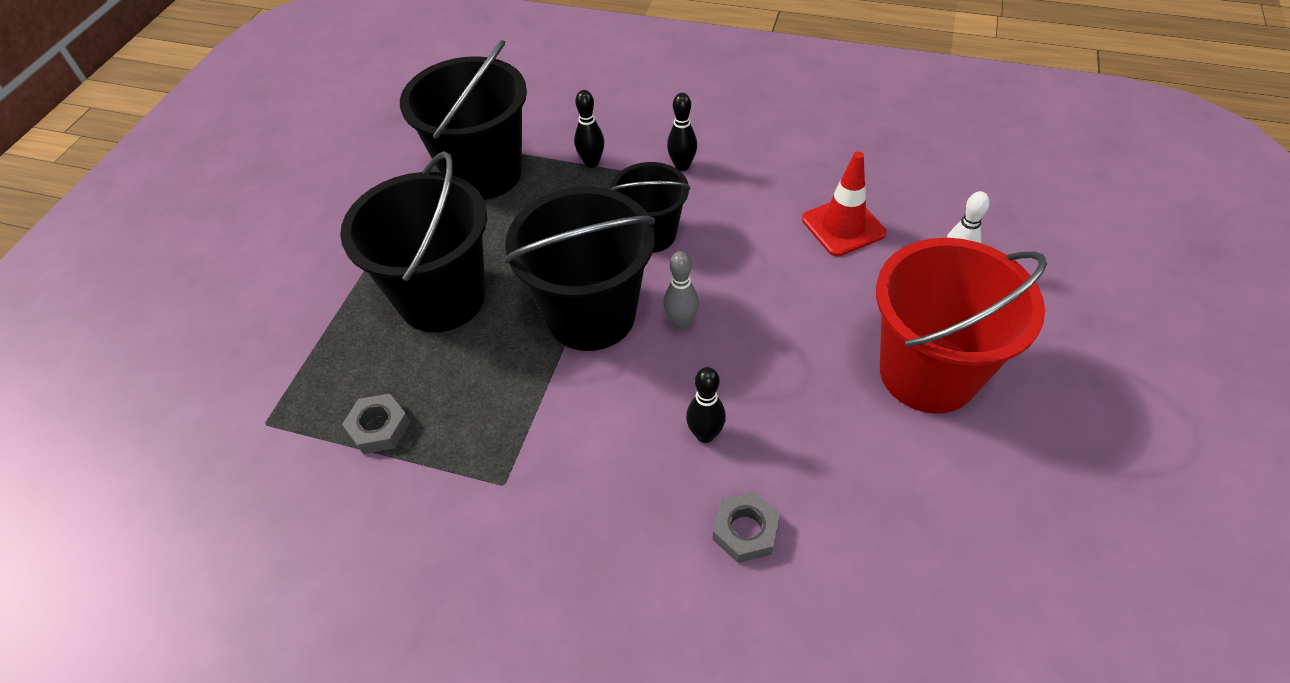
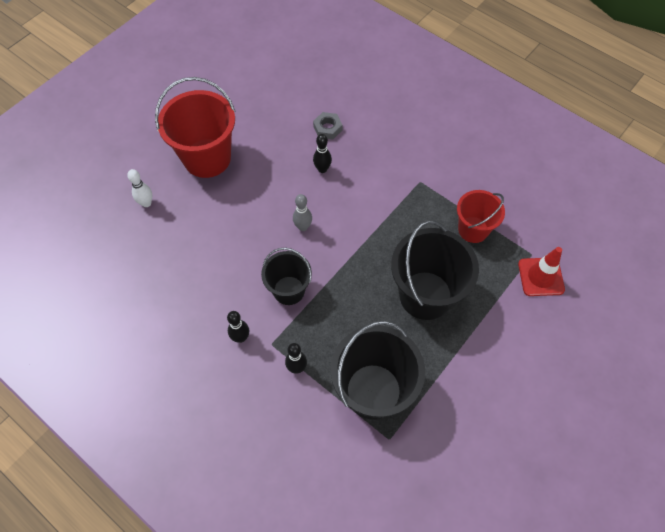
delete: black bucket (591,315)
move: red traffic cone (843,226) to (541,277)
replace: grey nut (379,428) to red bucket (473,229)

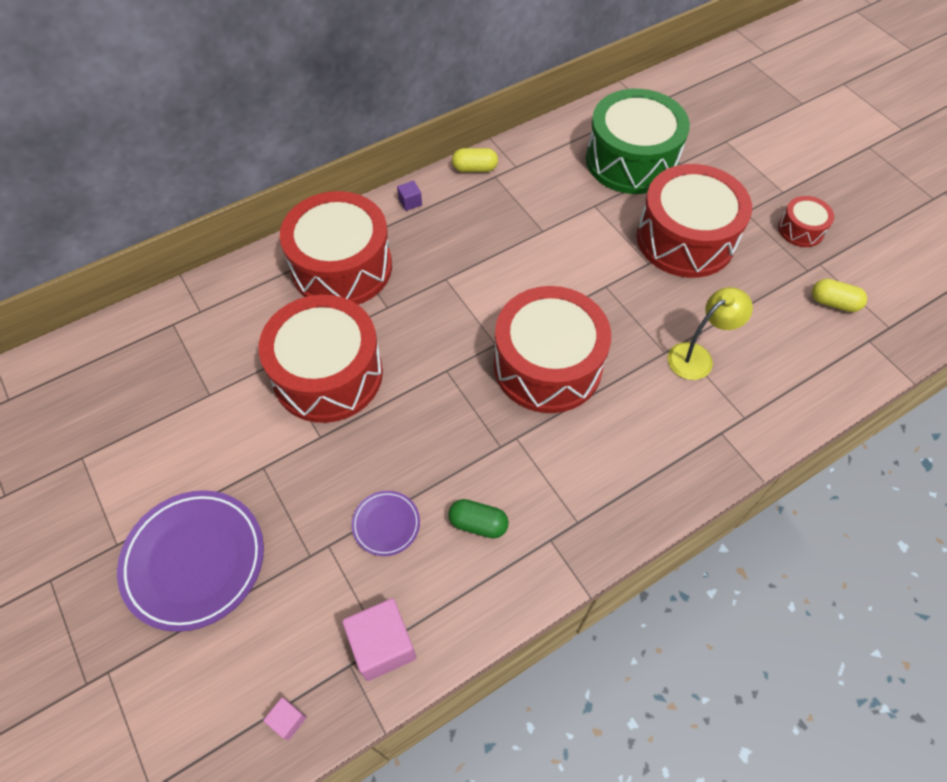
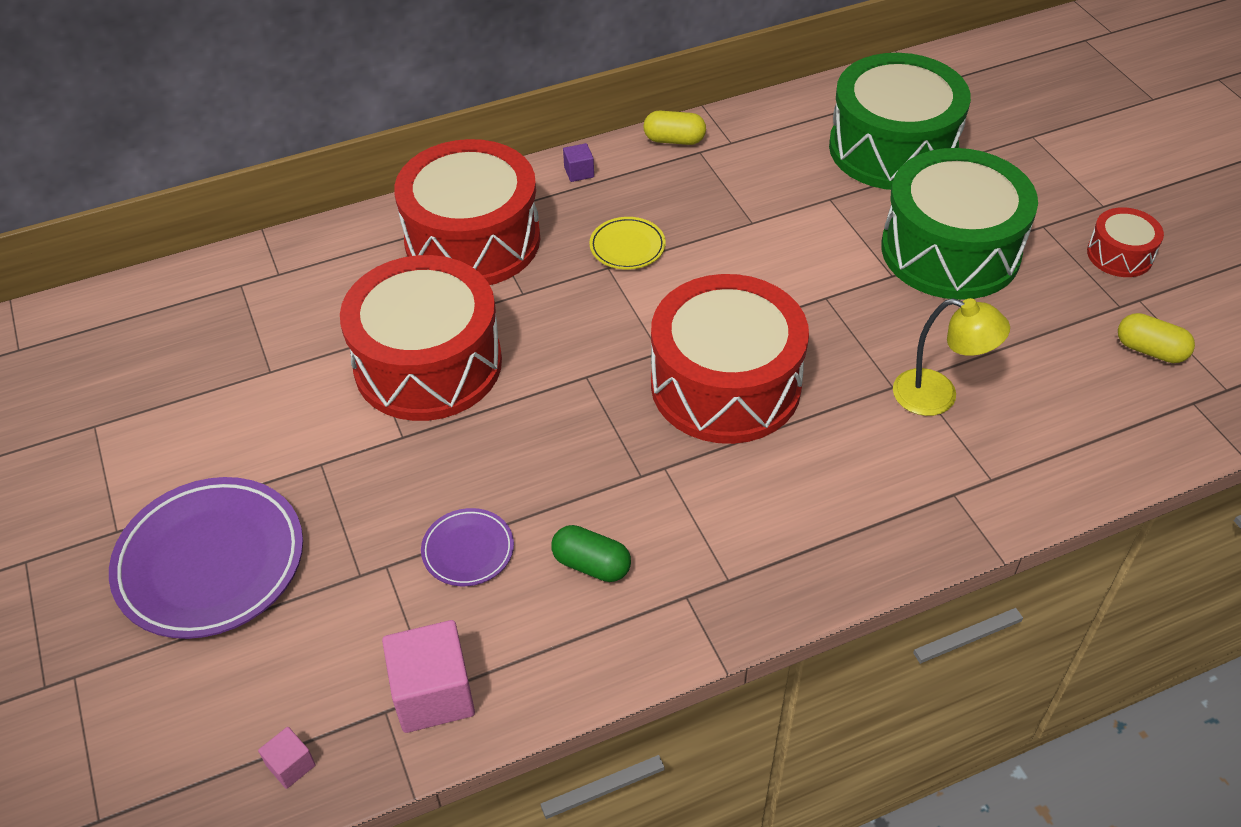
insert: yellow plate (627,247)
recolor: red drum (685,239) to green drum (950,250)
rotate: yellow lamp (697,356) = (938,396) 45 degrees clockwise

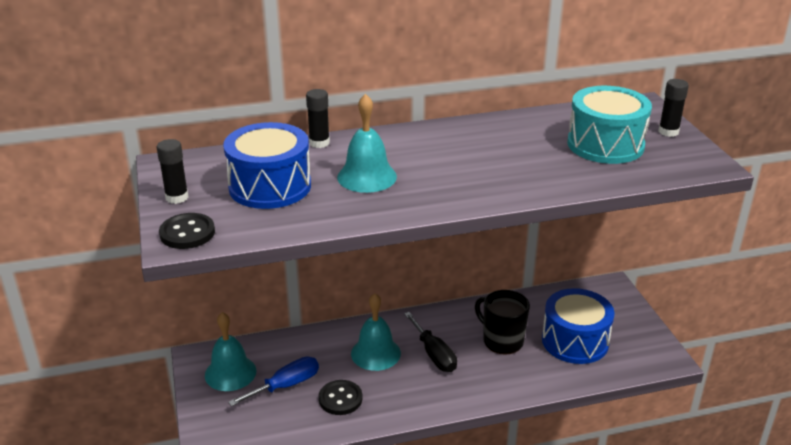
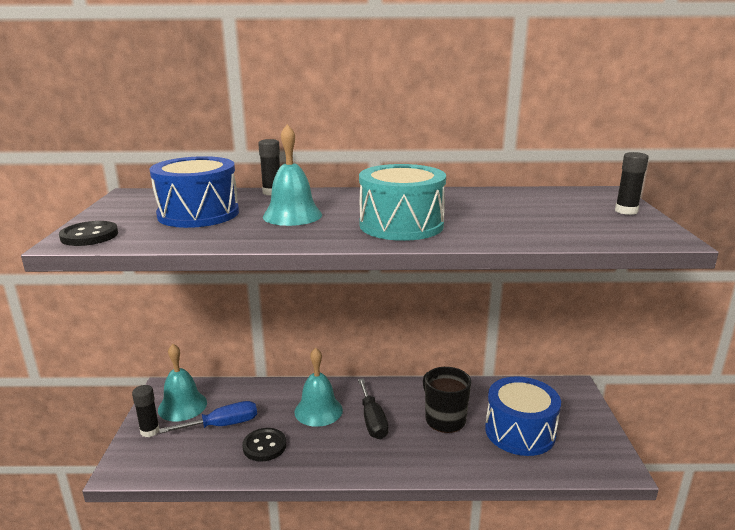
move: black glue stick (177,197) to (150,431); turquoise drum (605,144) to (401,225)

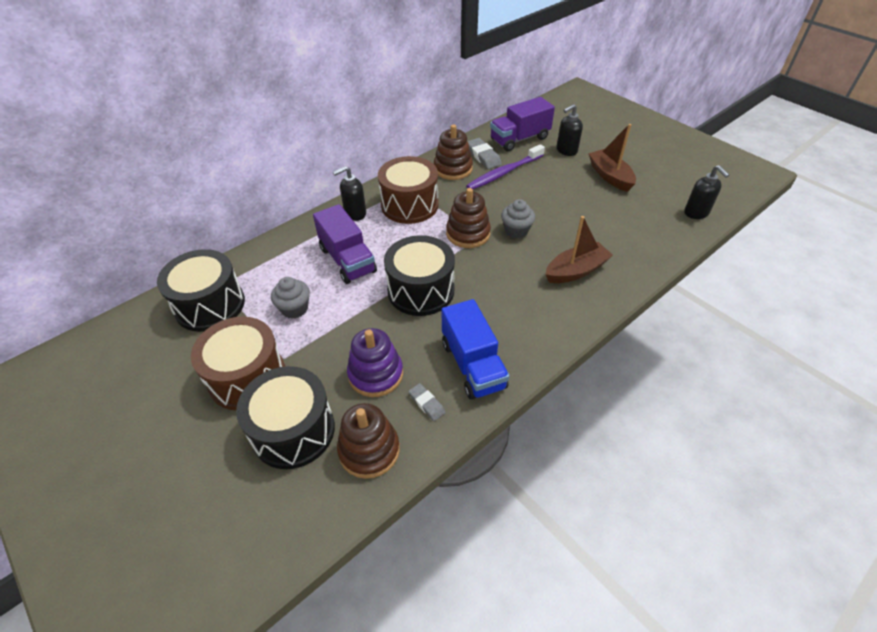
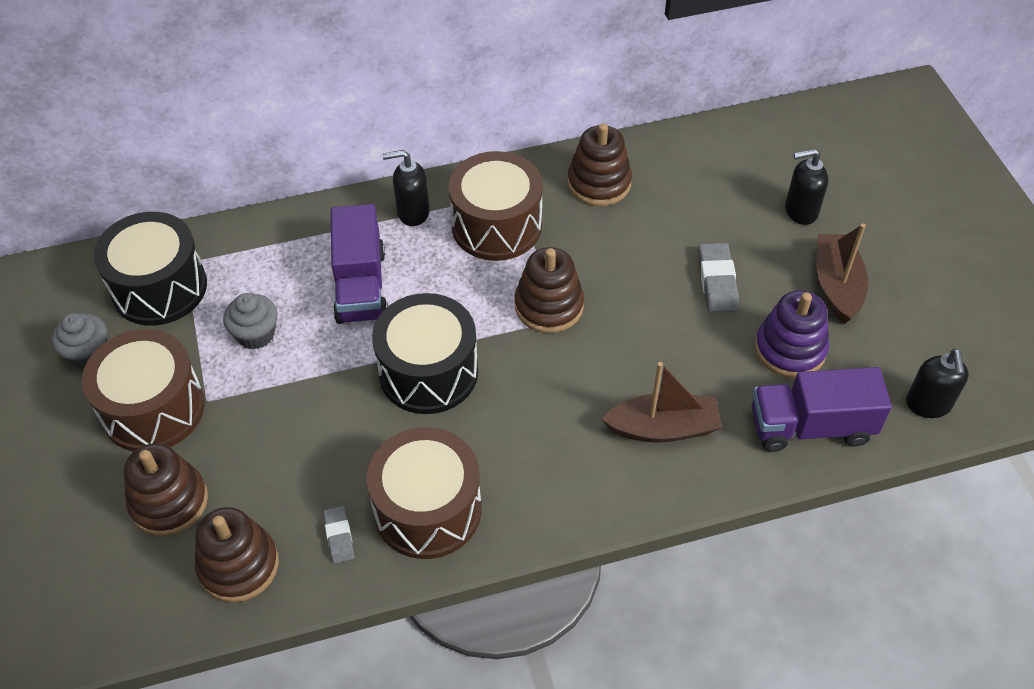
delete: purple toothbrush (504,173)
move: purple stacking toy (375,374) to (790,349); grey eraser (483,156) to (717,281); purple truck (519,139) to (811,426); grey cupcake (516,231) to (88,354)
replace: black drum (293,430) to brown stacking toy (169,502); blue truck (473,365) to brown drum (428,509)

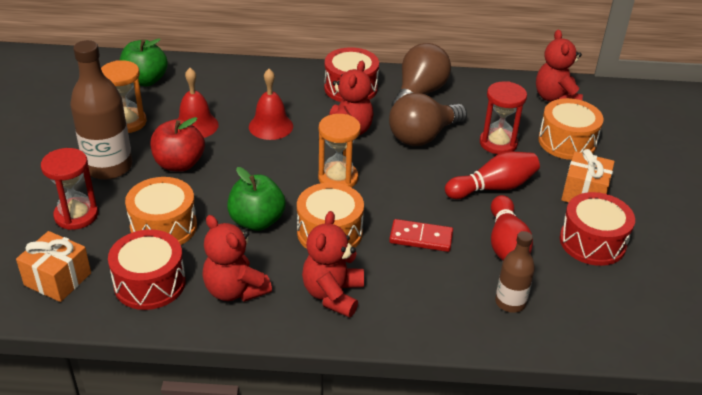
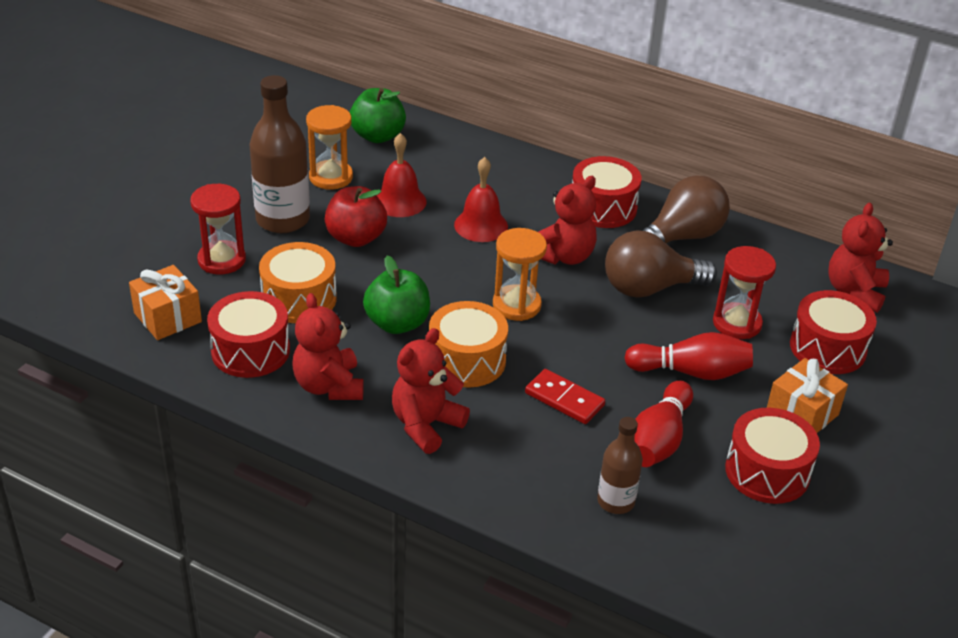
recolor: orange drum (567,142) to red drum (827,348)

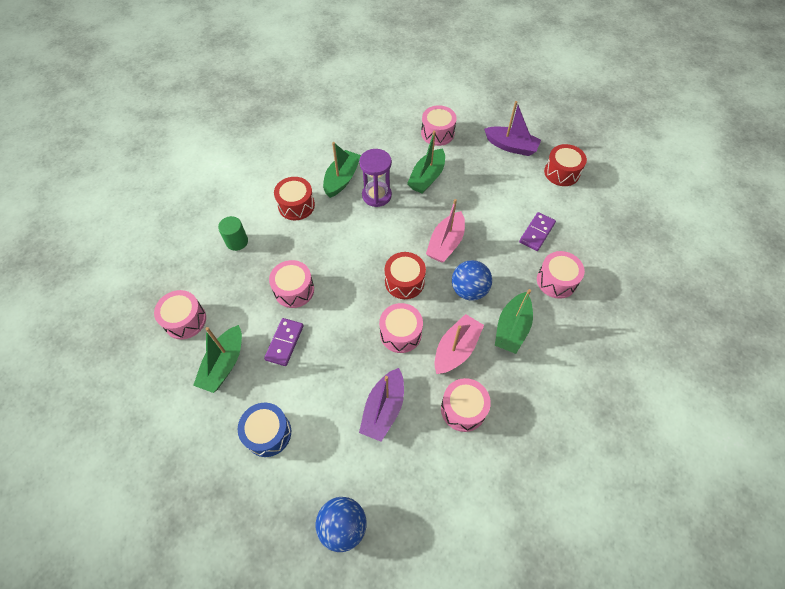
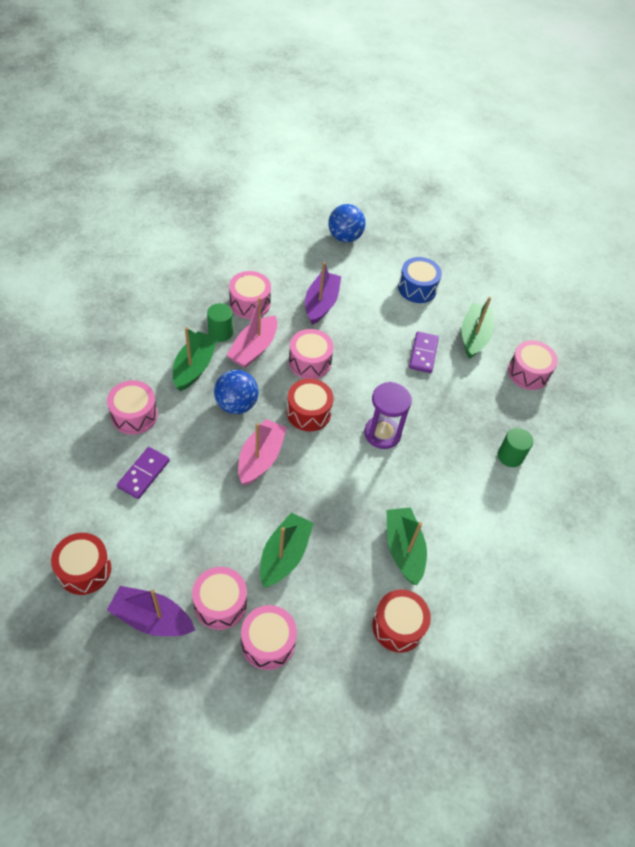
insert: green cylinder (220,332)
move: pink drum (294,290) to (220,604); red drum (296,205) to (398,626); purple hourglass (376,195) to (382,433)
rotate: green boat (342,179) = (403,549) 150 degrees clockwise

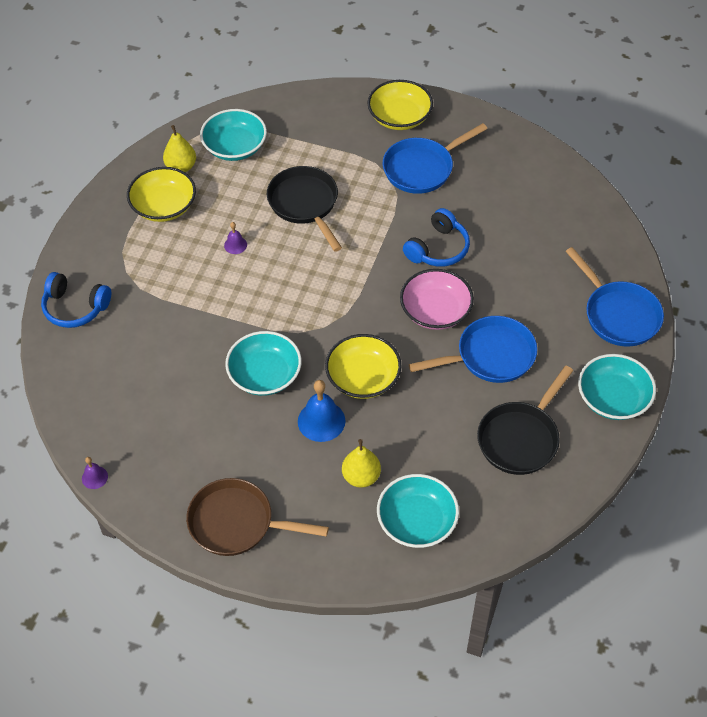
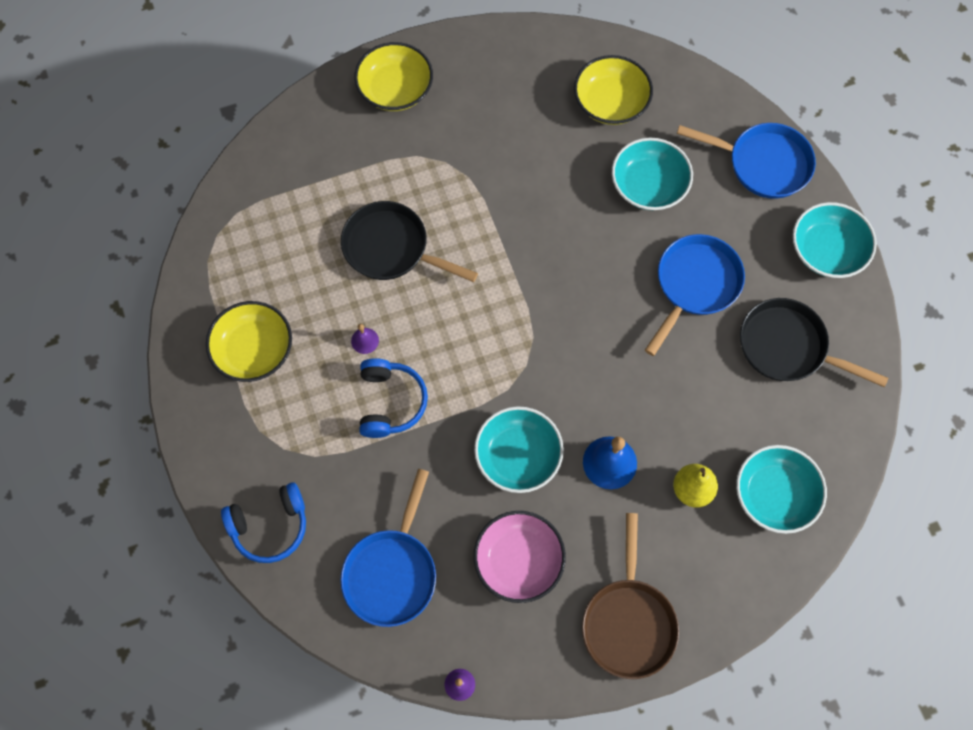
delete: yellow pear (181,167)
move: turquoise bowl (235,147) to (648,185); yellow bowl (363,378) to (610,102); blue pan (422,168) to (392,572); pink bowl (435,311) to (518,560); blue headphones (438,248) to (390,402)
rotate: brown pan (237,523) = (628,622) 60 degrees counterclockwise; black pan (520,438) = (787,347) 120 degrees clockwise

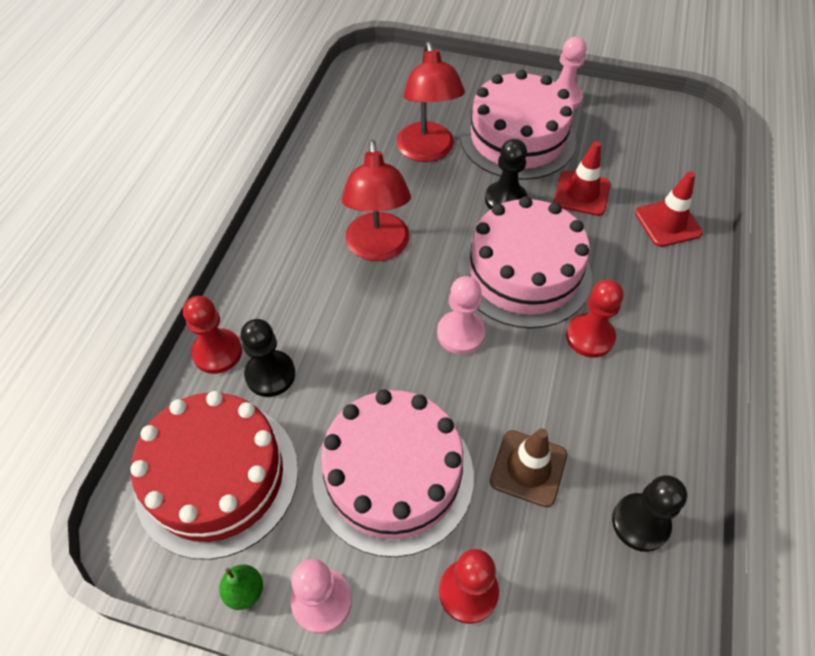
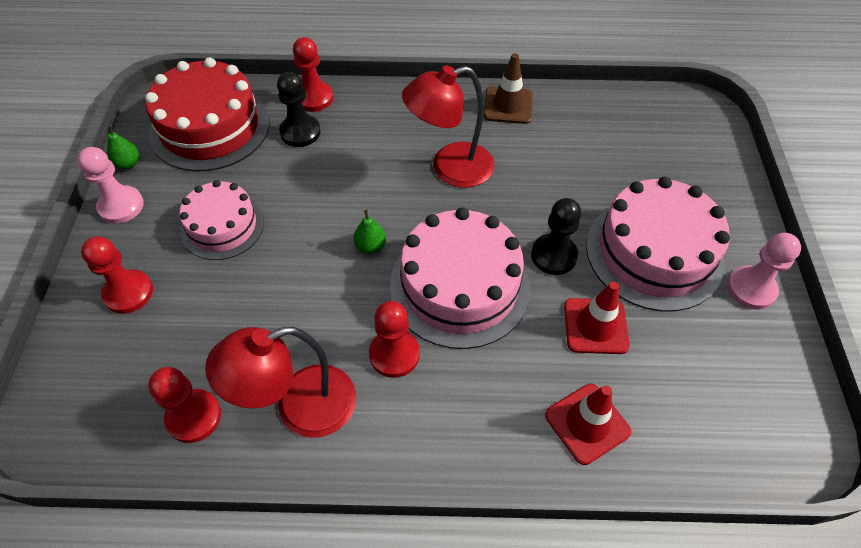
move: red lamp (427,151) to (300,408); brown traffic cone (528,468) to (508,105)
replace: pink pawn (460,333) to green pear (370,246)
recolor: black pawn (640,523) to red pawn (194,417)
resize: pink cake (393,475) = (222,226) x0.62

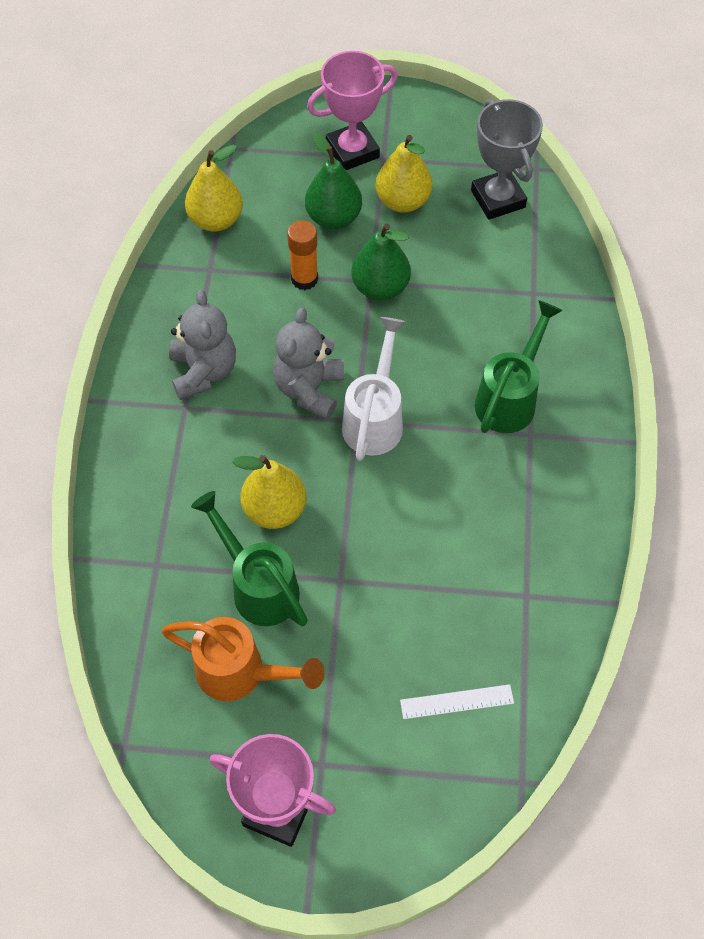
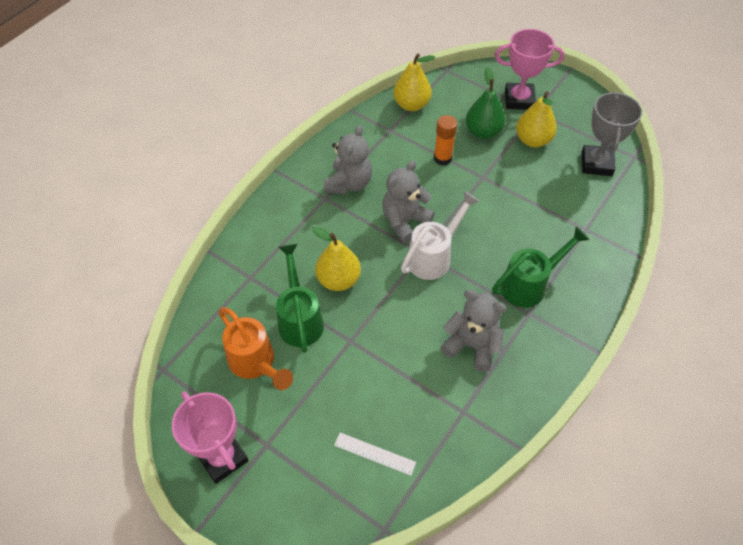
delete: green pear (380,287)
insert: grey teddy bear (472,345)

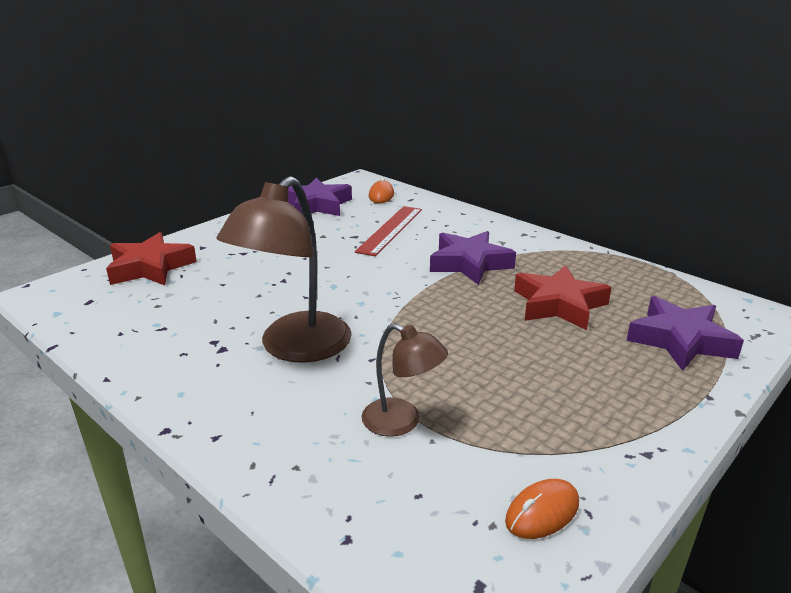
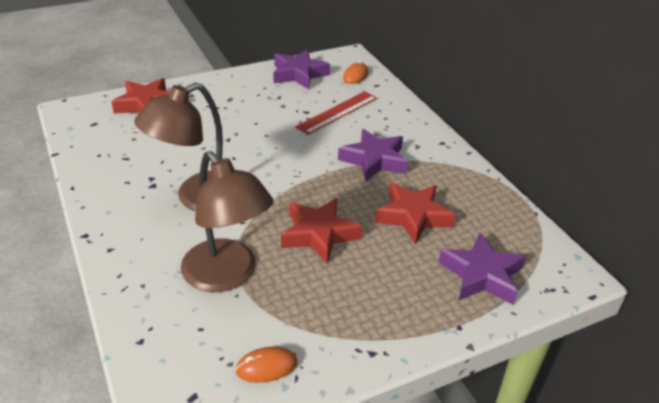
insert: red star (319,234)
resize: brown lamp (402,422) = (227,276) x1.81

